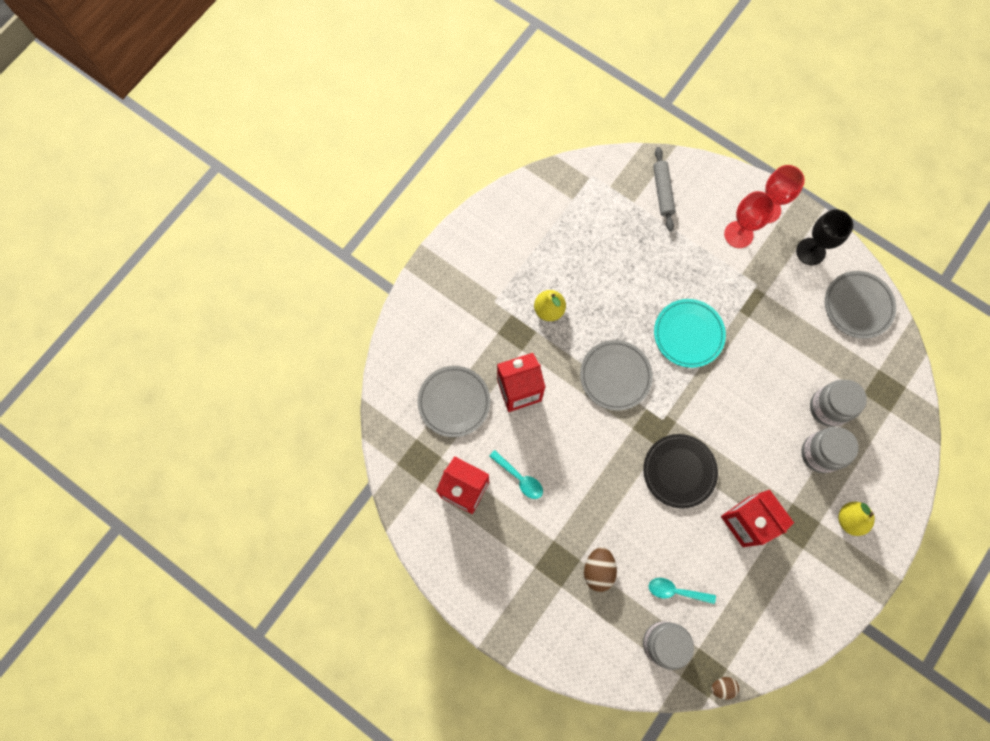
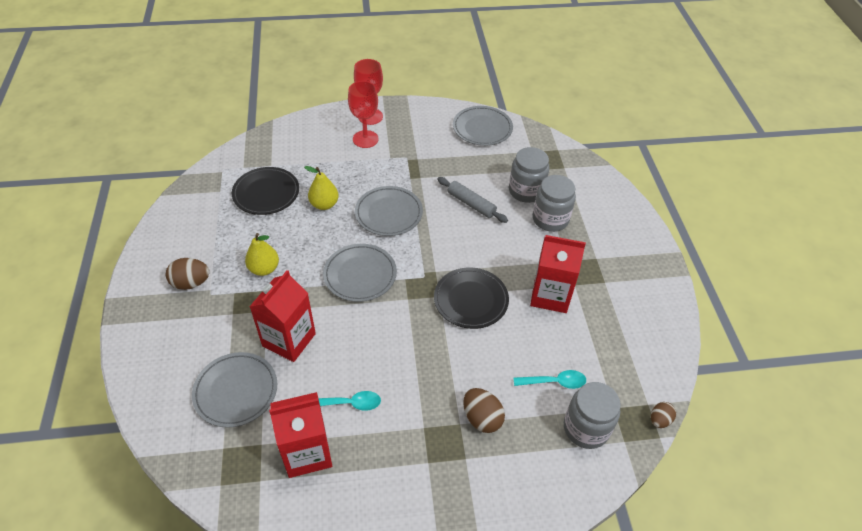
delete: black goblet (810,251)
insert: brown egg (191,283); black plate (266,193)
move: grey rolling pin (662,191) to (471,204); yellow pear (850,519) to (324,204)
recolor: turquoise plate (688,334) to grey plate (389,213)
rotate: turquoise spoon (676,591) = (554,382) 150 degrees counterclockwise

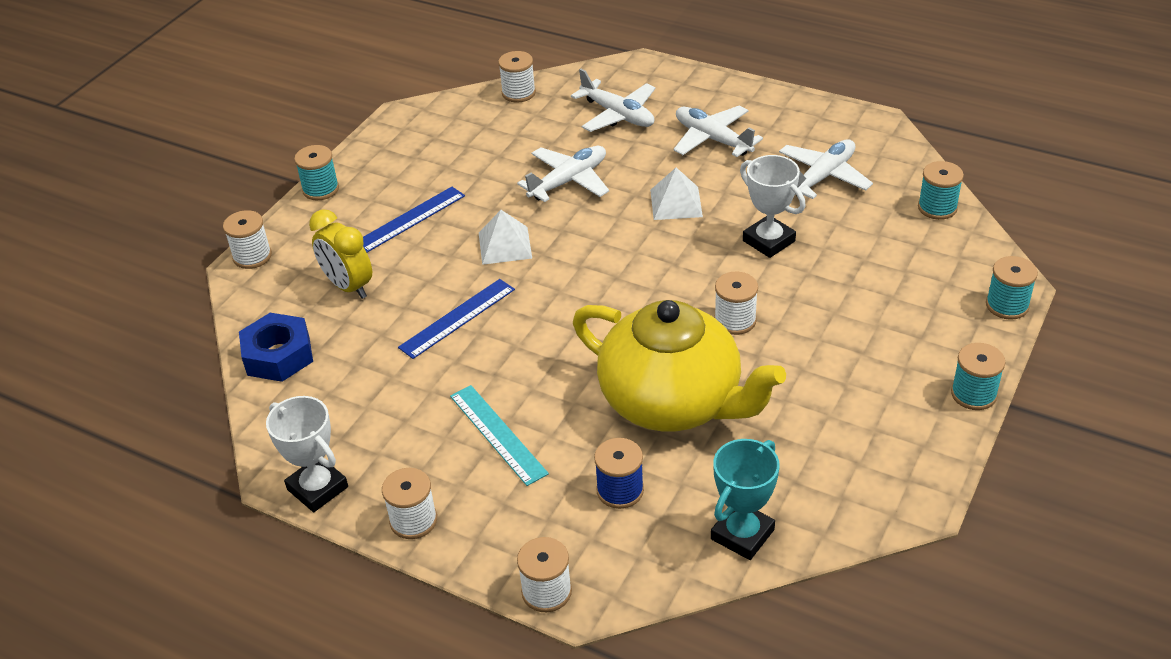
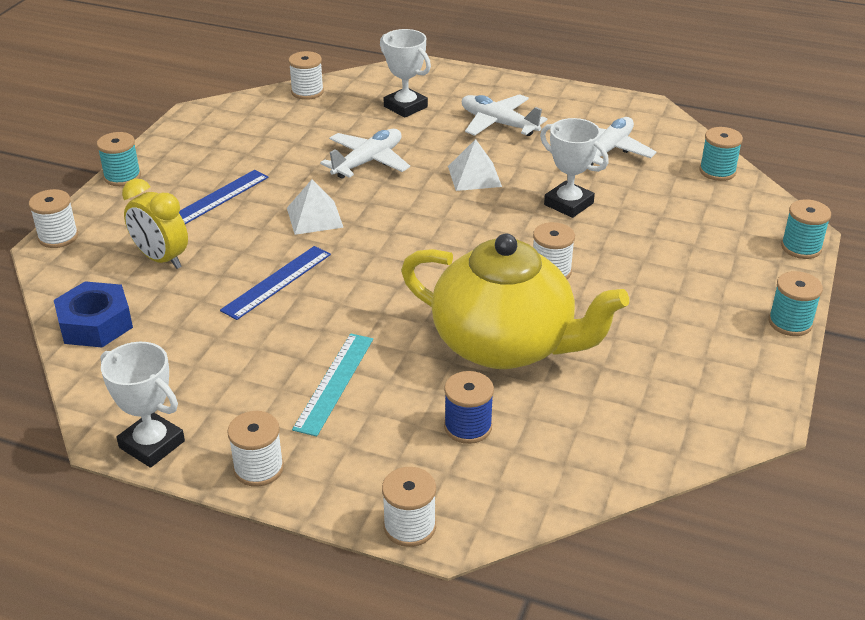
delete: turquoise trophy (742,534)
replace: white plane (618,115) to white trophy (405,107)
rotate: turquoise ruler (498,434) = (334,383) 60 degrees clockwise

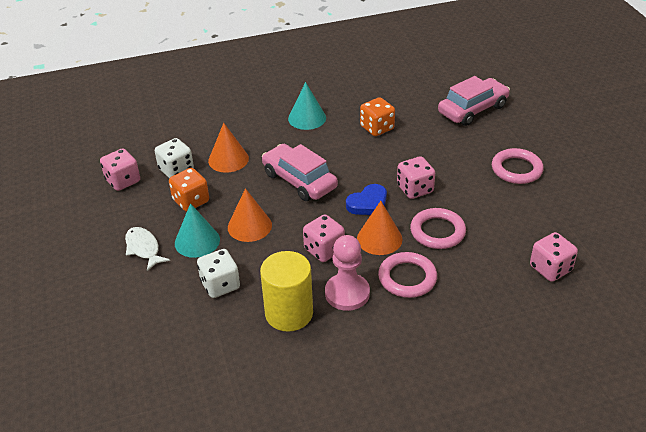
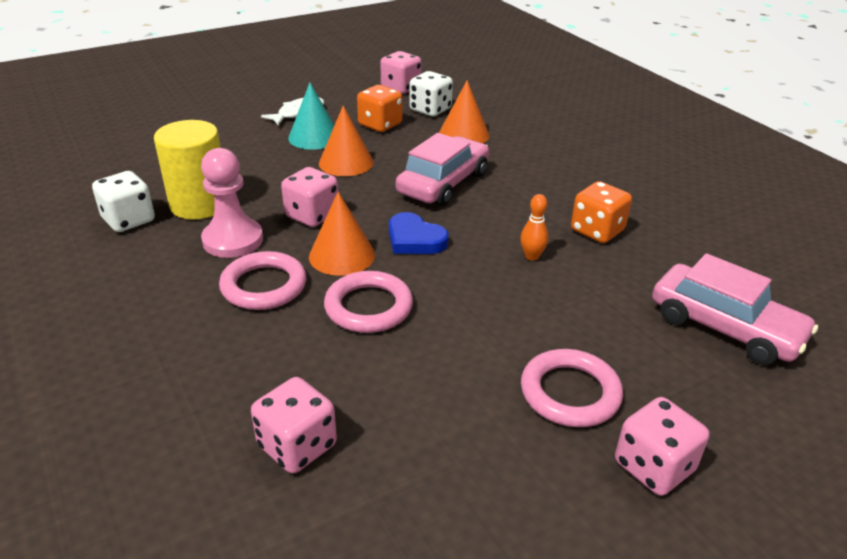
delete: turquoise cone (307,118)
insert: orange bowling pin (532,256)
move: white dice (220,285) to (129,220); pink dice (415,189) to (653,467)

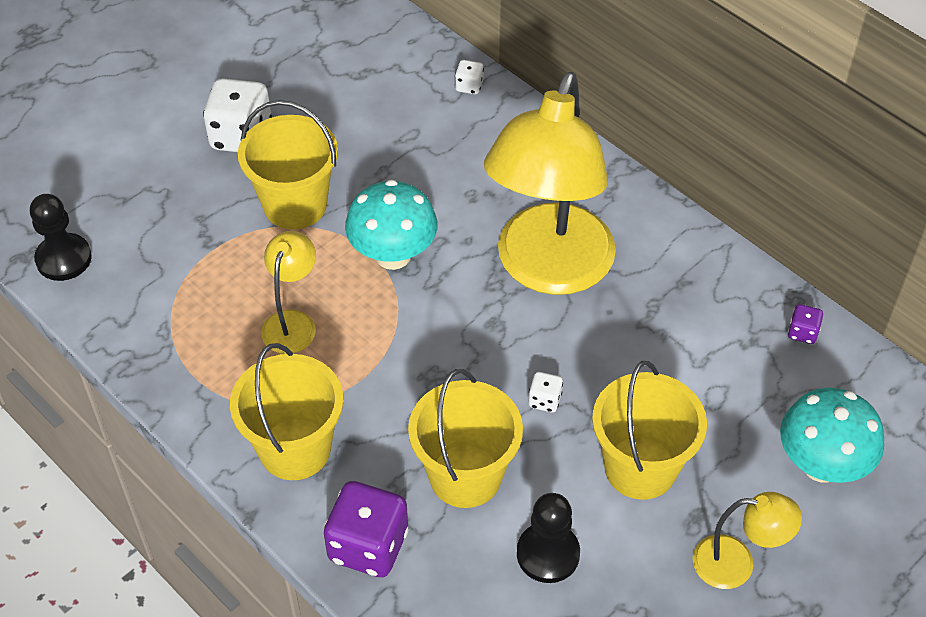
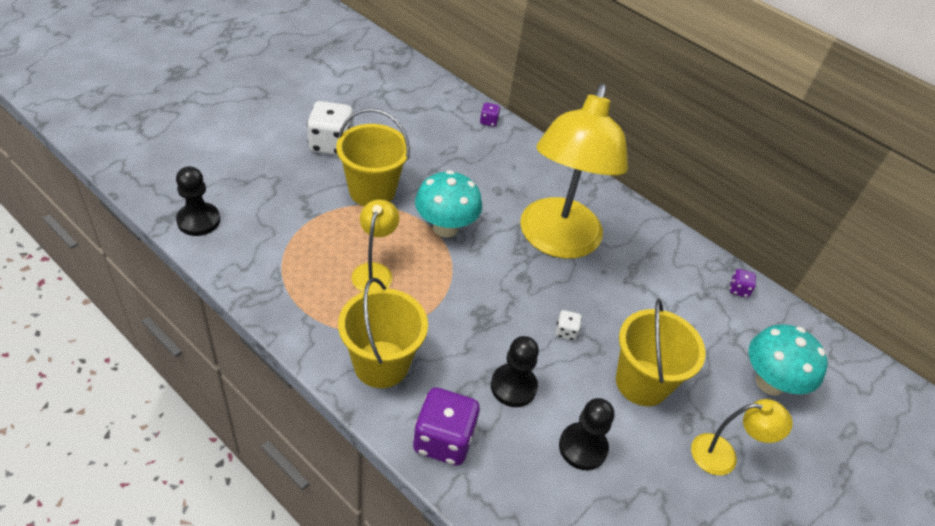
replace: yellow bucket (465,476) to black pawn (513,386)
recolor: white dice (469,86) to purple dice (488,121)

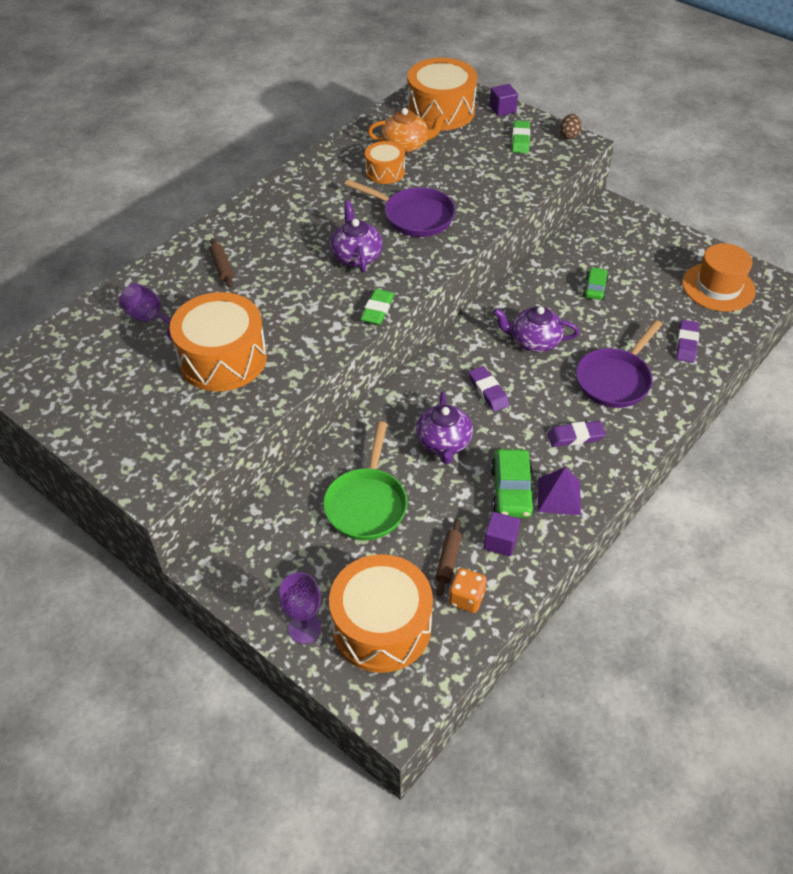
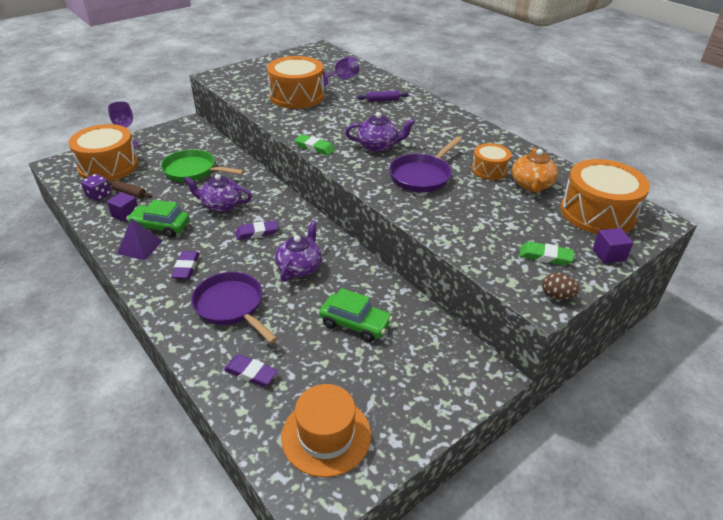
recolor: brown rolling pin (222,267) to purple rolling pin (382,100); orange dice (466,598) to purple dice (99,195)
resize: green car (595,288) = (355,324) x1.59

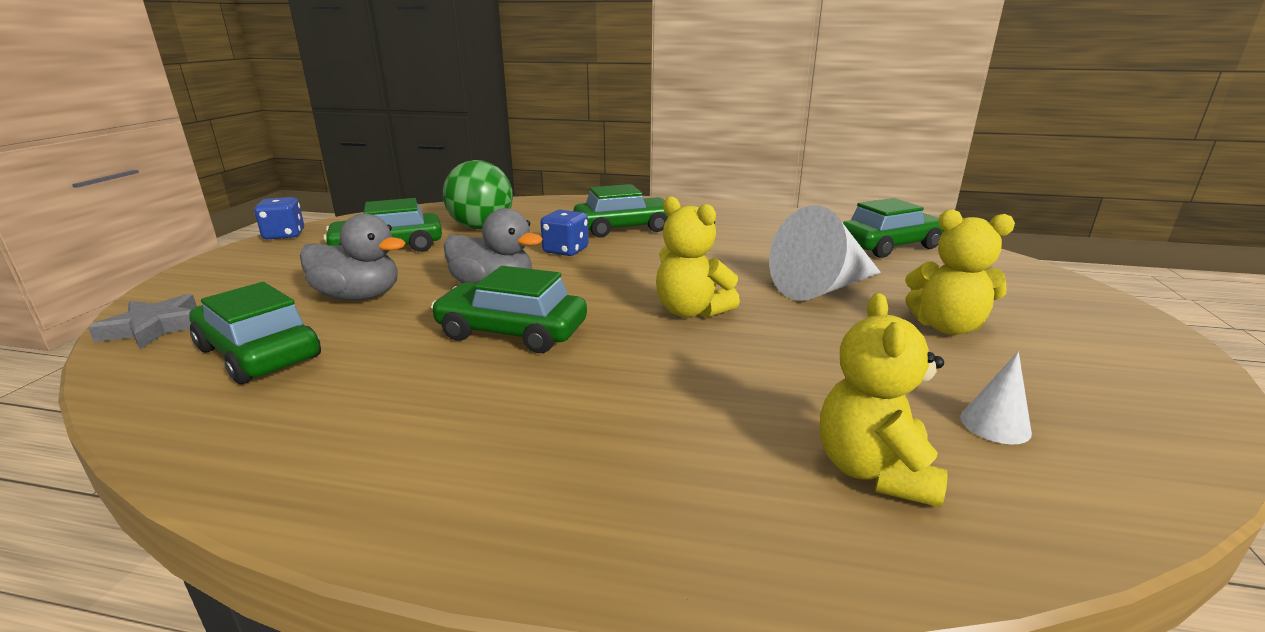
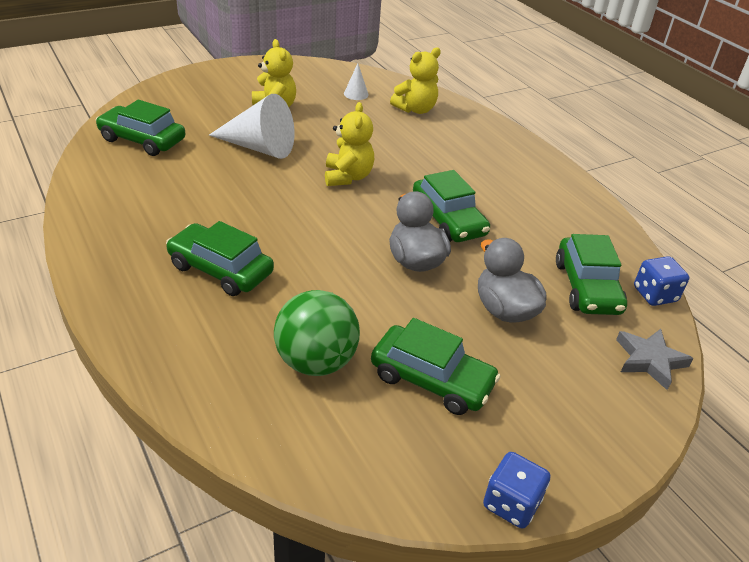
move: blue dice (566,250) to (654,294)

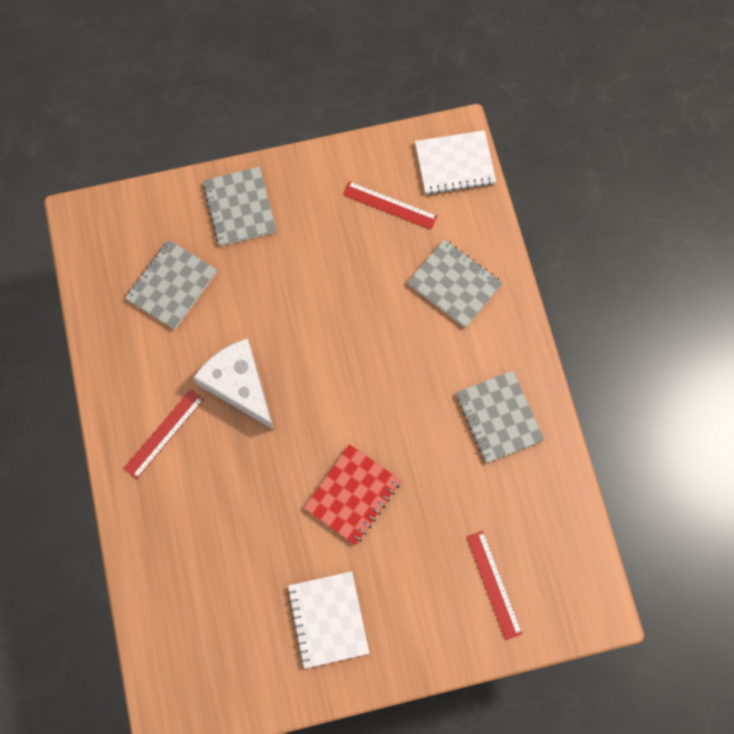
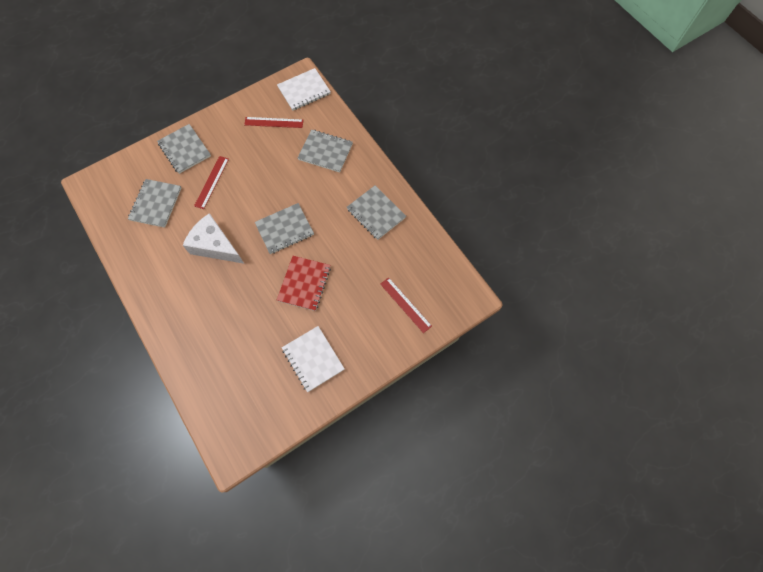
insert: grey notebook (284,229)
move: red ruler (164,433) to (211,182)

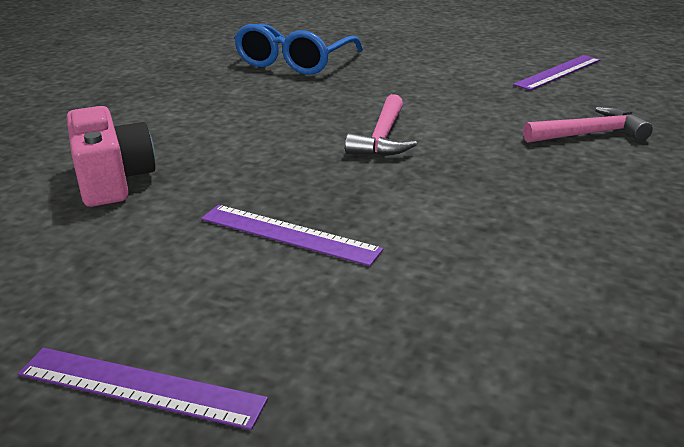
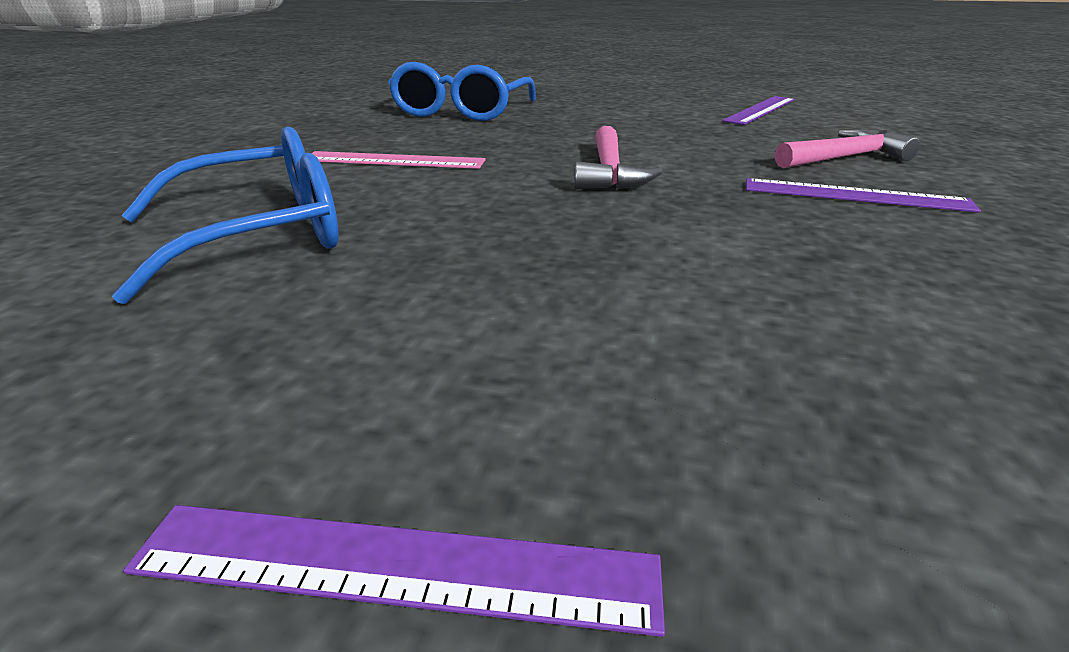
insert: pink ruler (394,160)
move: purple ruler (288,234) to (855,195)
replace: pink camera (113,180) to blue glasses (261,235)

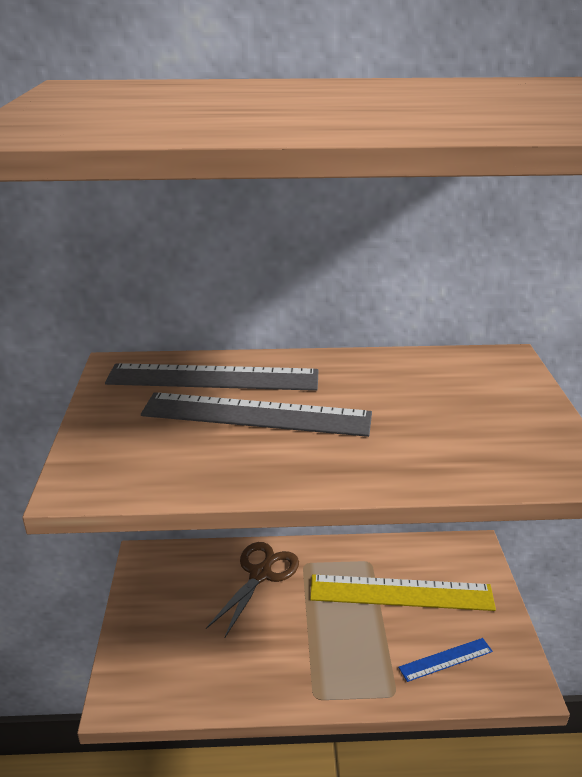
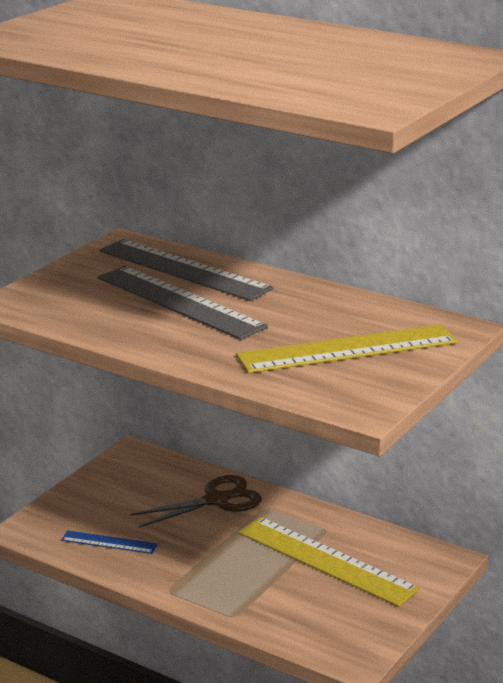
insert: yellow ruler (348,349)
move: blue ruler (446,659) to (109,542)

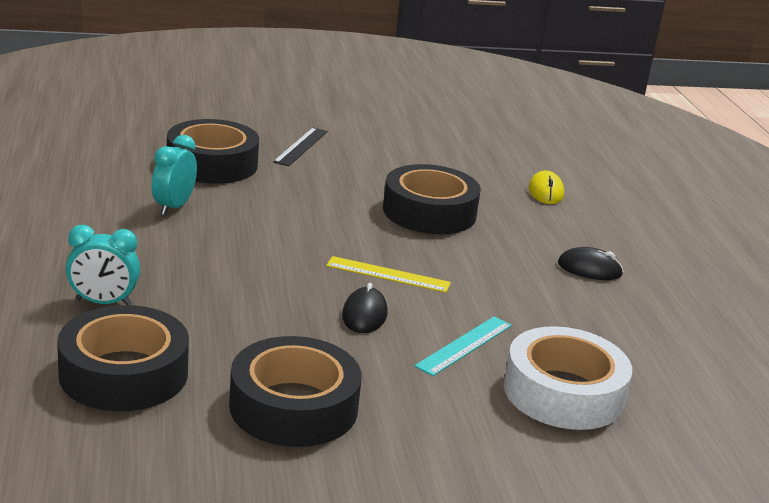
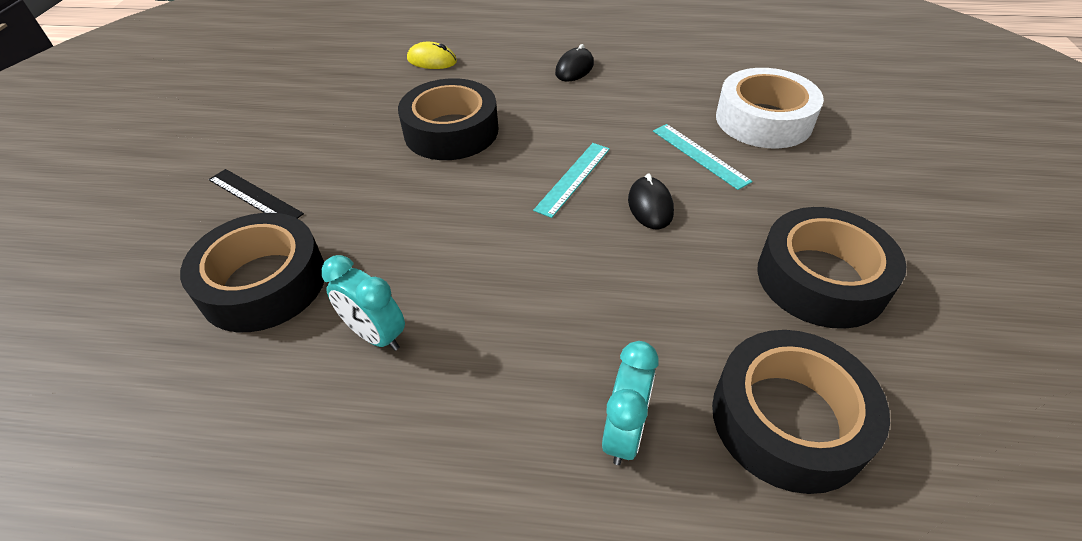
recolor: yellow ruler (388,274) to turquoise ruler (573,178)
rotate: black mouse (364,315) = (650,206) 60 degrees clockwise

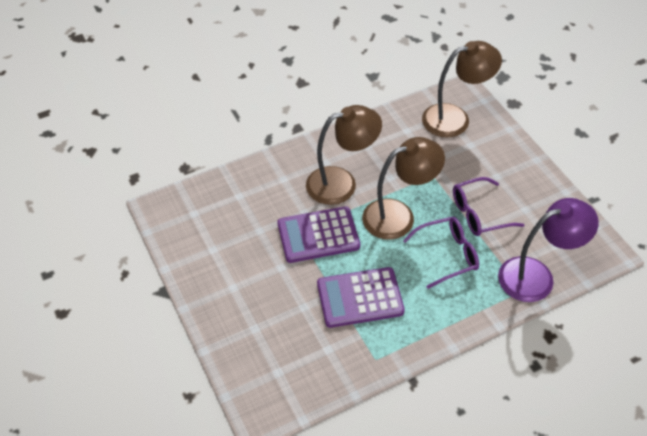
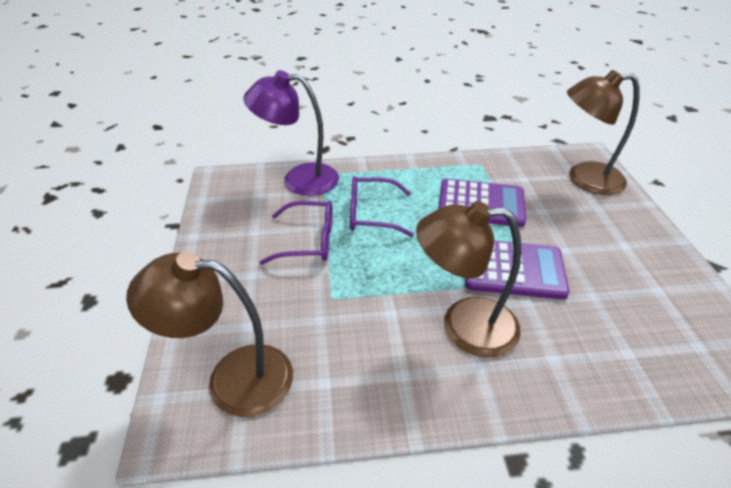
move: brown lamp (398,216) to (584,179)

